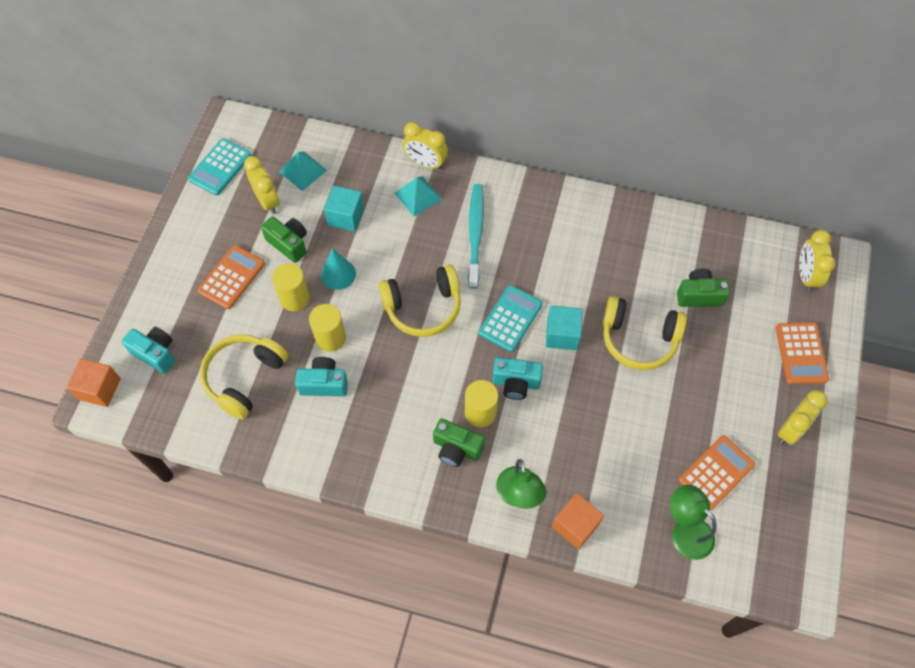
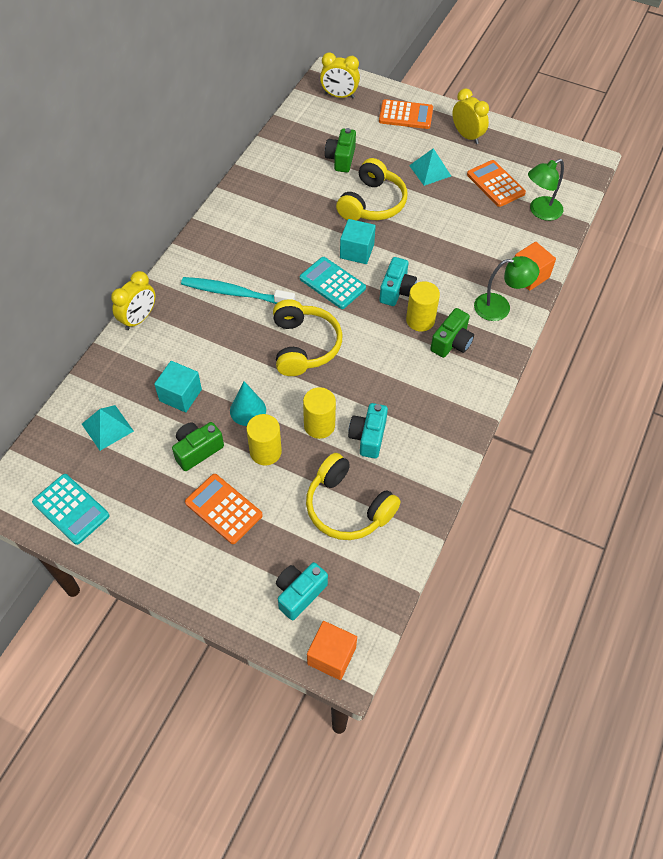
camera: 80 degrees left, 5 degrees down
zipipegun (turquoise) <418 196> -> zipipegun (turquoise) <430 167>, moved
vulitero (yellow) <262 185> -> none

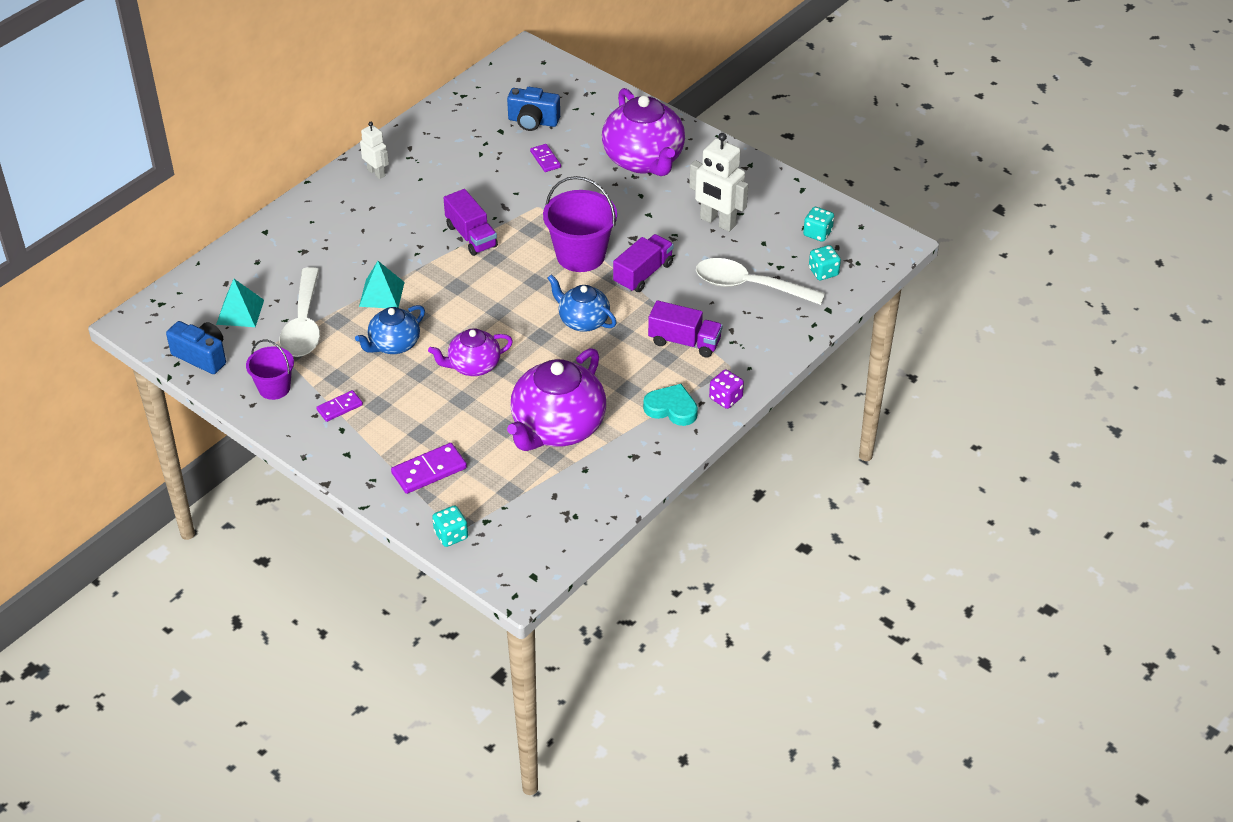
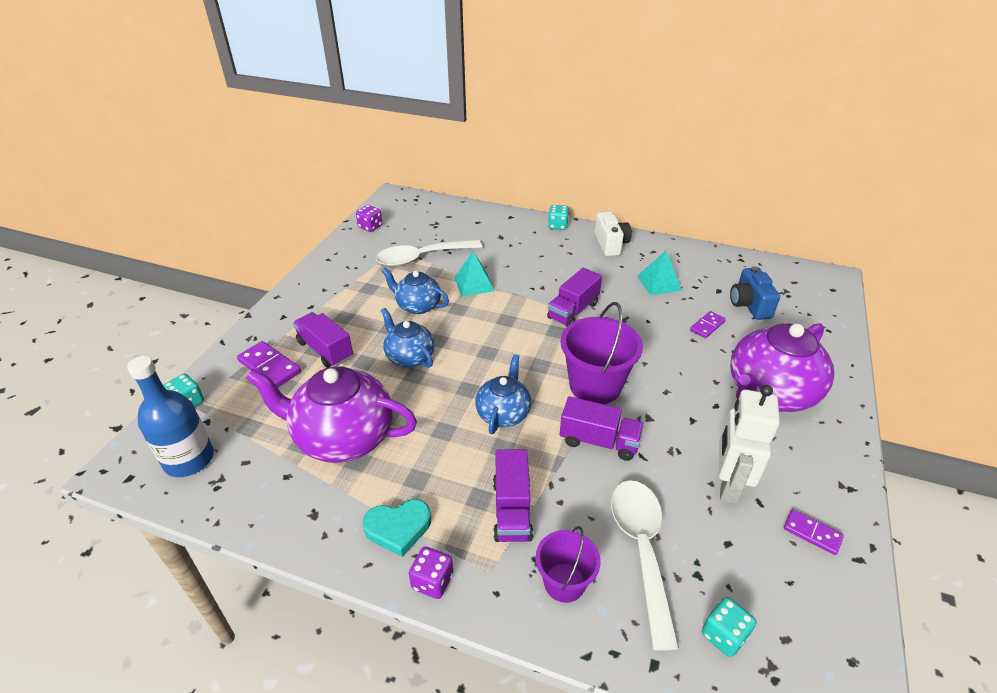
camera: 70 degrees right, 5 degrees down
none -> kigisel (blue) <170 416>
none -> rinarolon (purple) <323 340>
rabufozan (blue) <196 347> -> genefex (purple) <369 218>
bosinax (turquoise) <670 405> -> bosinax (turquoise) <397 528>, 75 degrees clockwise
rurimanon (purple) <470 352> -> rurimanon (blue) <408 338>
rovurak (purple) <270 370> -> rovurak (purple) <568 564>, moved
genefex (turquoise) <818 224> -> genefex (turquoise) <558 217>, moved
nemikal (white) <374 150> -> rabufozan (white) <613 234>
zipipegun (turquoise) <240 303> -> zipipegun (turquoise) <659 273>, moved
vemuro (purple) <339 406> -> vemuro (purple) <814 532>, moved

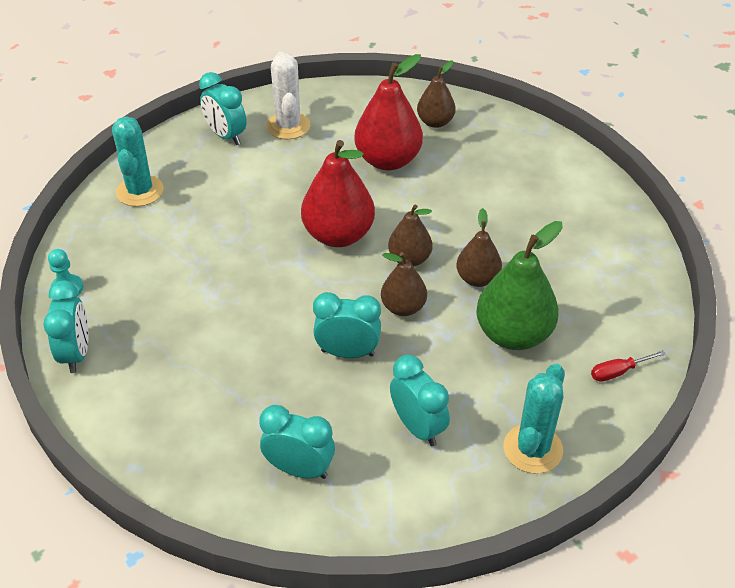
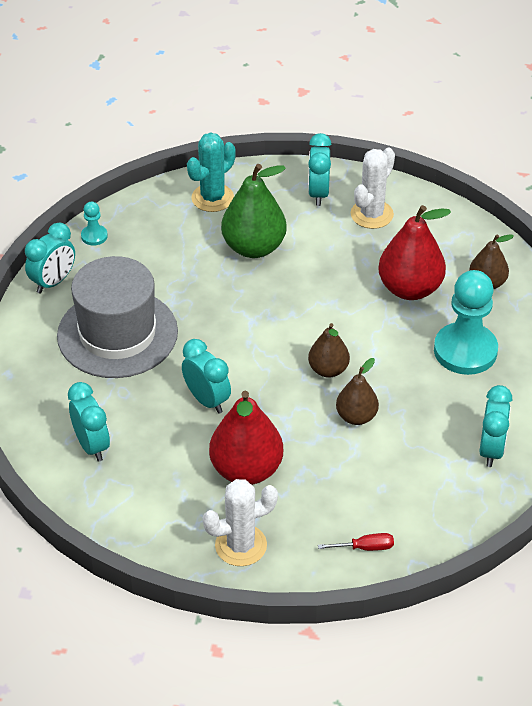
camera: 45 degrees right, 0 degrees up
none -> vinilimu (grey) <117 317>
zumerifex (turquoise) <534 418> -> zumerifex (white) <240 522>
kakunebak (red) <338 193> -> kakunebak (red) <246 438>, moved
kakunebak (green) <519 285> -> kakunebak (green) <254 211>, moved
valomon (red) <628 366> -> valomon (red) <356 542>, 150 degrees clockwise
none -> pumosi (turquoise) <466 322>
vulitero (turquoise) <420 400> -> vulitero (turquoise) <495 426>, moved
kakunebak (brown) <404 284> -> none

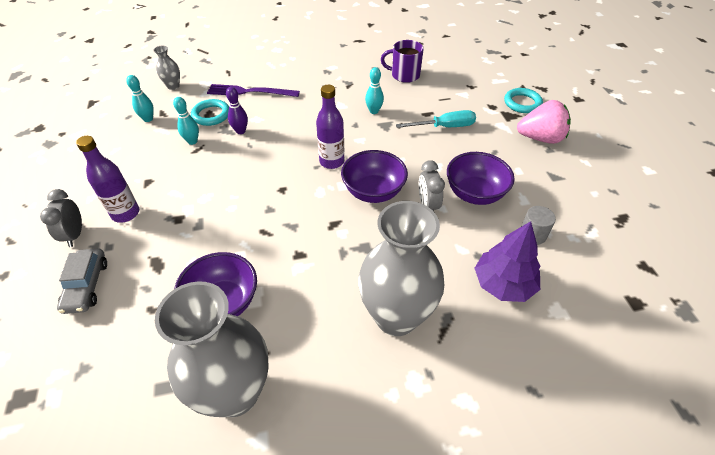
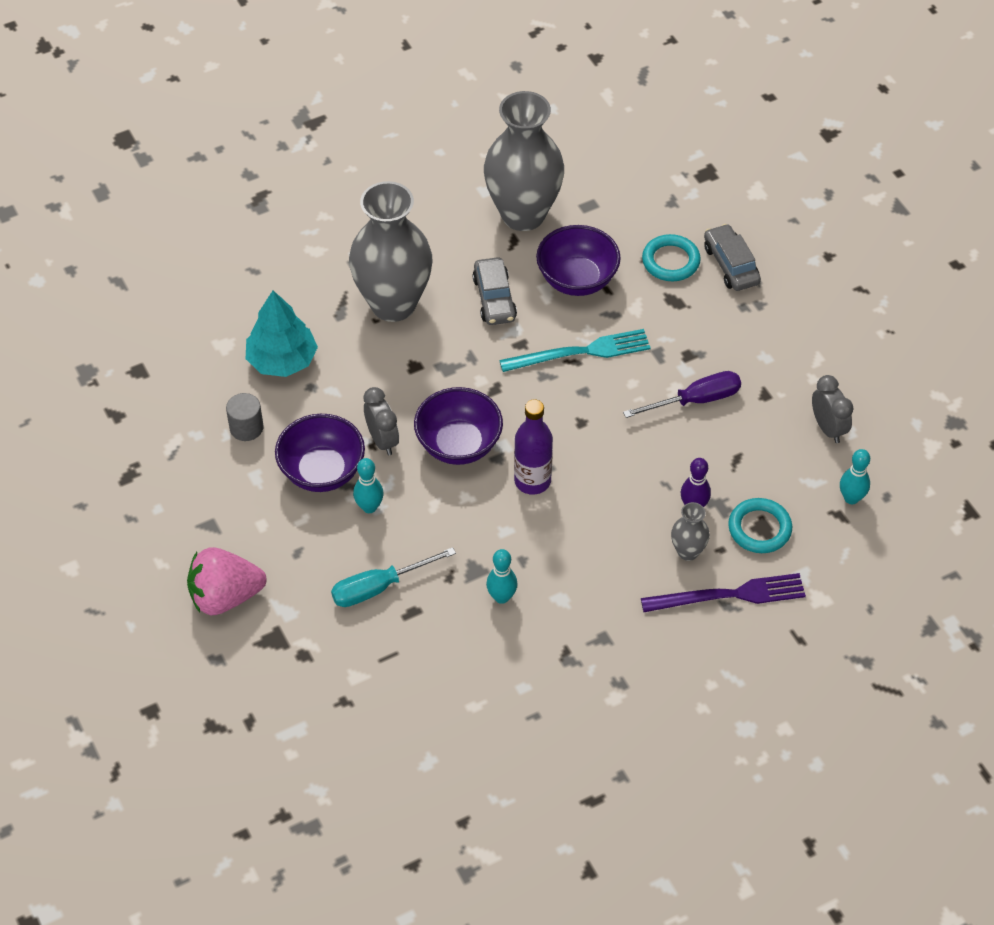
camera: 165 degrees right, 5 degrees up
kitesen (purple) <507 261> -> kitesen (turquoise) <282 334>
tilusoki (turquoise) <186 121> -> tilusoki (turquoise) <368 485>, moved
none -> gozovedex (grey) <494 291>
none -> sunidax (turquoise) <575 350>
none -> valomon (purple) <682 394>
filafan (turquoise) <523 100> -> filafan (turquoise) <671 257>, moved
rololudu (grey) <166 68> -> rololudu (grey) <690 531>, moved
vulitero (grey) <61 218> -> vulitero (grey) <833 409>, moved
kigisel (purple) <107 179> -> none
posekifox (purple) <402 61> -> none

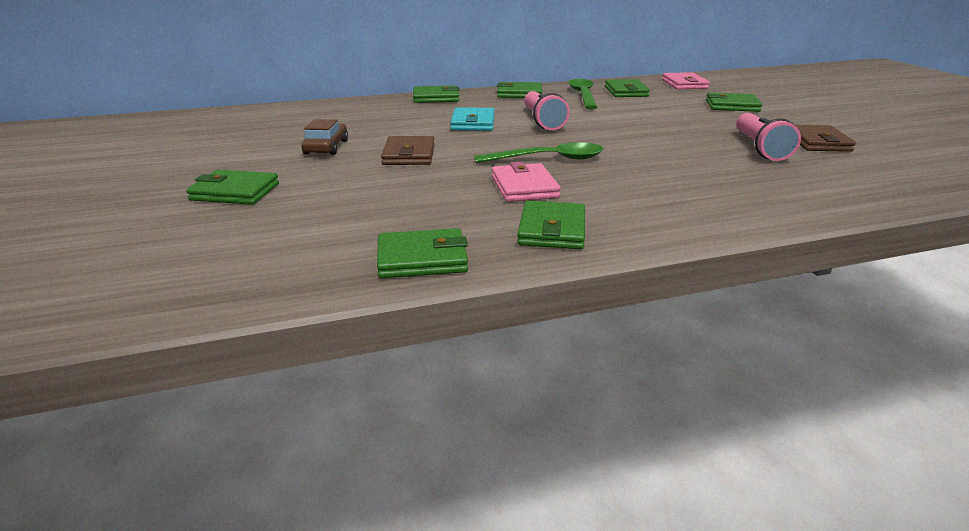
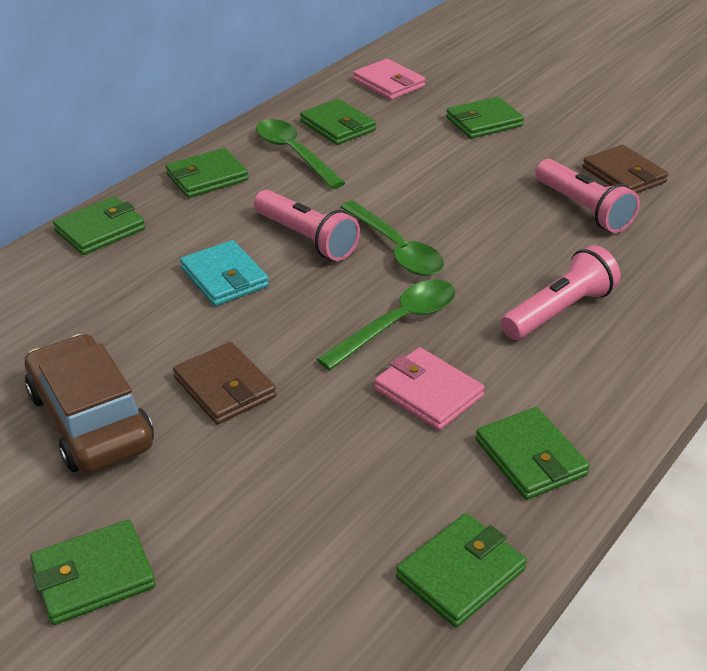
camera: 35 degrees left, 10 degrees up
gozovedex (brown) <324 137> -> gozovedex (brown) <89 403>, x1.71
none -> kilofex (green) <392 238>
none -> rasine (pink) <561 292>

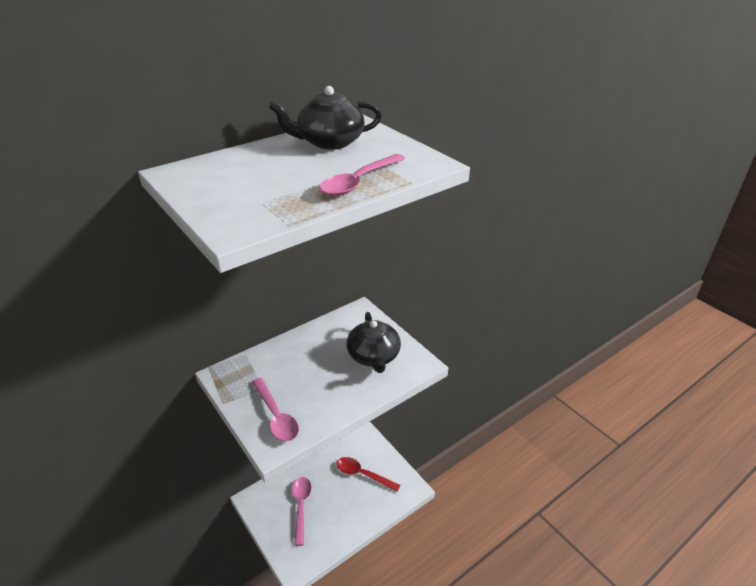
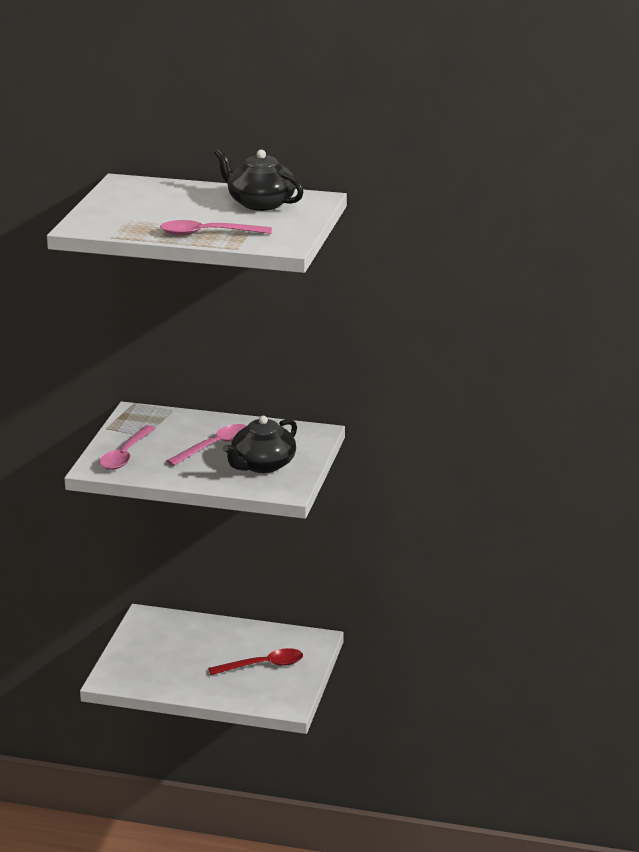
camera: 50 degrees right, 10 degrees down
kilofex (pink) <301 511> -> kilofex (pink) <207 445>, moved
kilofex (red) <368 474> -> kilofex (red) <255 661>, 90 degrees clockwise

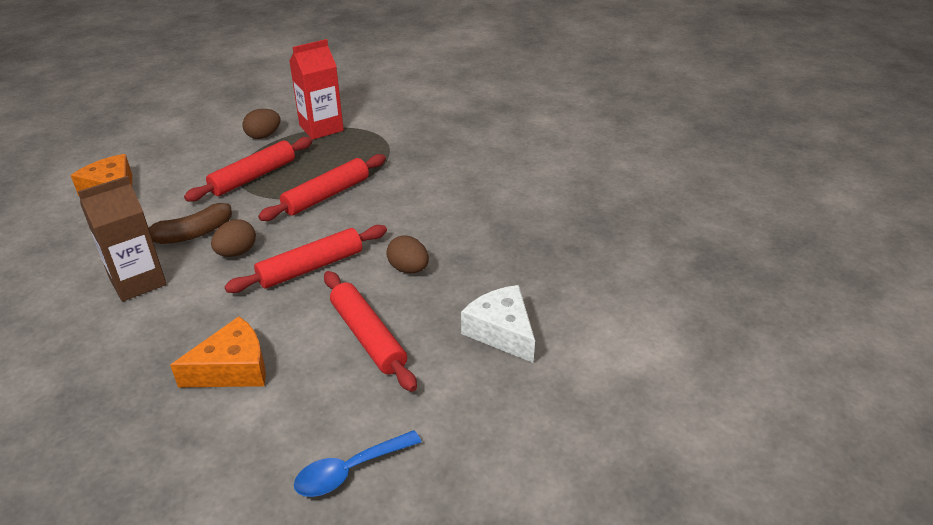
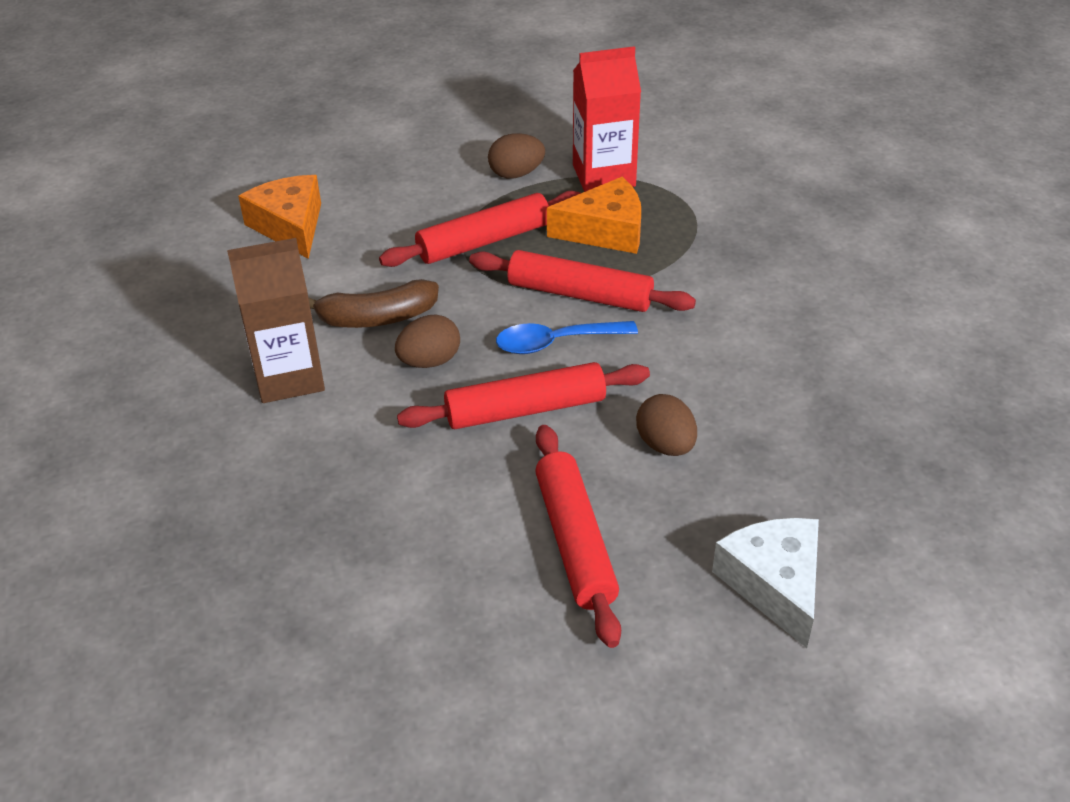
camera: 20 degrees right, 5 degrees up
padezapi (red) <322 187> -> padezapi (red) <582 281>, 45 degrees clockwise
kilofex (blue) <357 463> -> kilofex (blue) <567 337>, moved
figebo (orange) <218 351> -> figebo (orange) <594 215>, moved

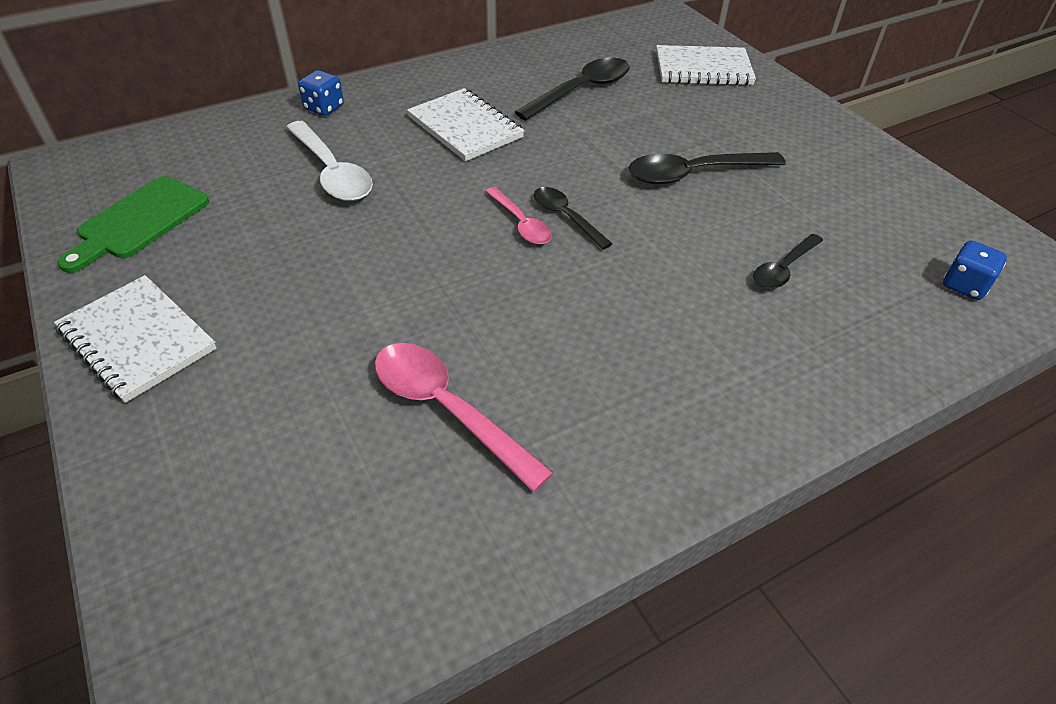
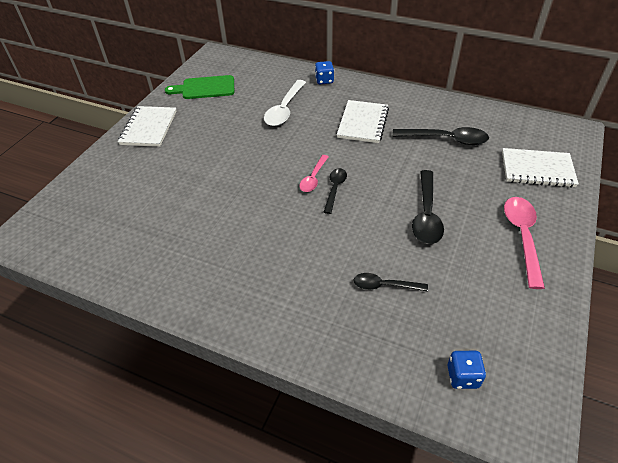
camera: 55 degrees right, 0 degrees up
kilofex (black) <707 168> -> kilofex (black) <428 207>, 120 degrees counterclockwise
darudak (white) <706 65> -> darudak (white) <540 168>, 45 degrees counterclockwise
kilofex (pink) <464 417> -> kilofex (pink) <524 243>, moved

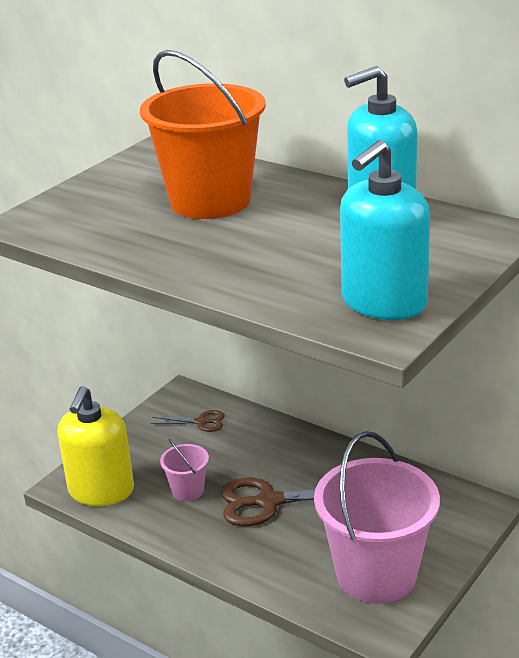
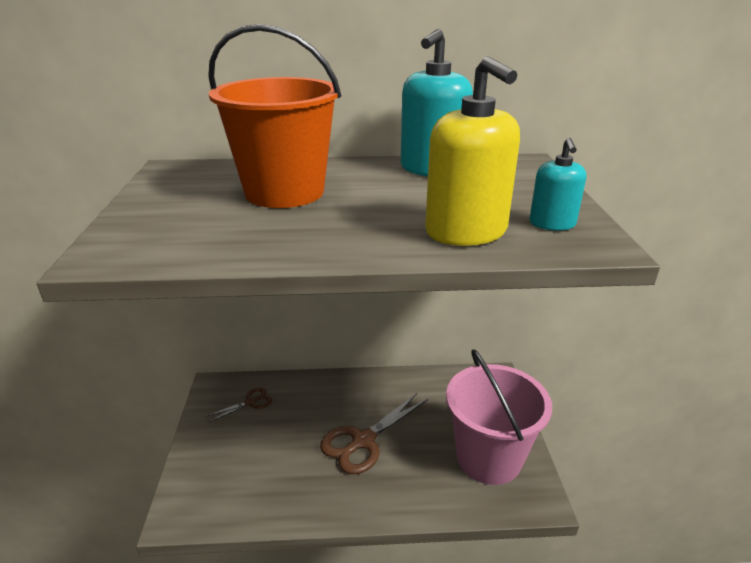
camera: 40 degrees left, 0 degrees up
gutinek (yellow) <96 446> -> gutinek (yellow) <472 151>, moved
gutinek (turquoise) <385 230> -> gutinek (turquoise) <558 184>, x0.55
rovurak (pink) <184 470> -> none

